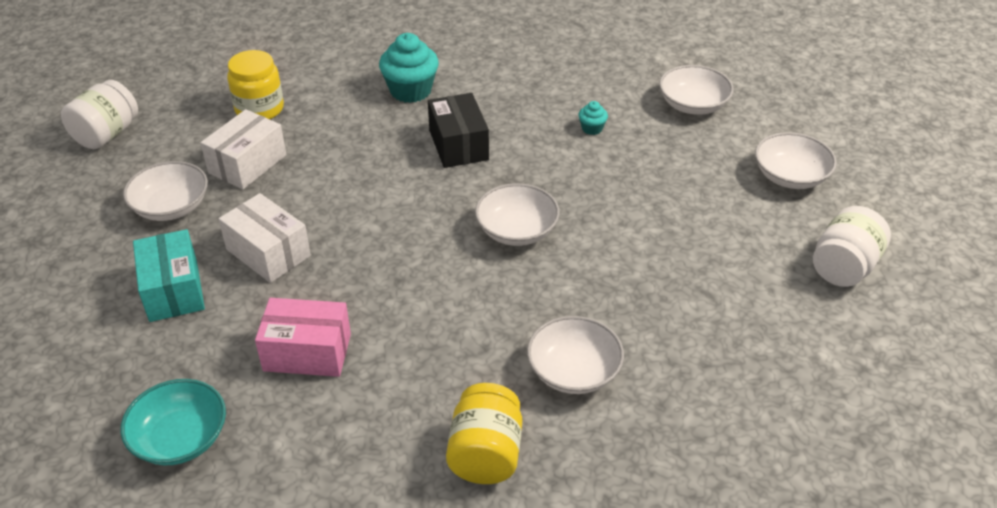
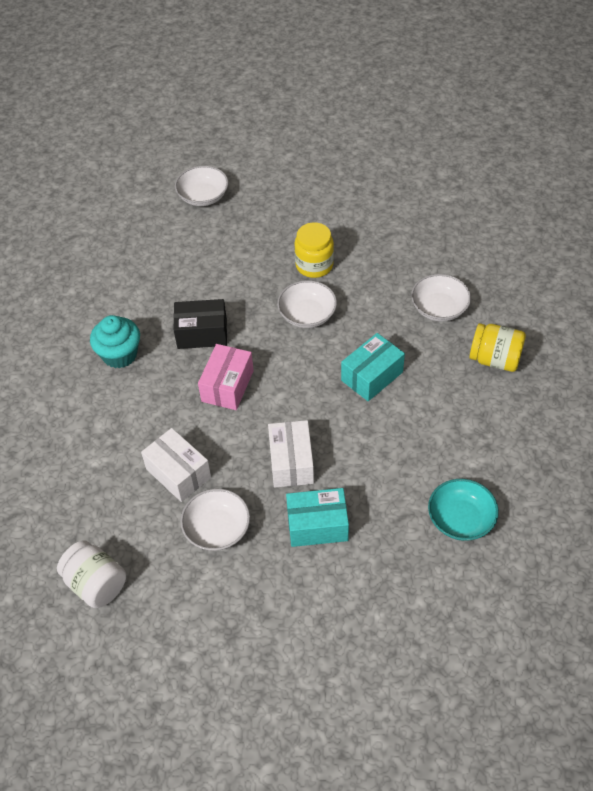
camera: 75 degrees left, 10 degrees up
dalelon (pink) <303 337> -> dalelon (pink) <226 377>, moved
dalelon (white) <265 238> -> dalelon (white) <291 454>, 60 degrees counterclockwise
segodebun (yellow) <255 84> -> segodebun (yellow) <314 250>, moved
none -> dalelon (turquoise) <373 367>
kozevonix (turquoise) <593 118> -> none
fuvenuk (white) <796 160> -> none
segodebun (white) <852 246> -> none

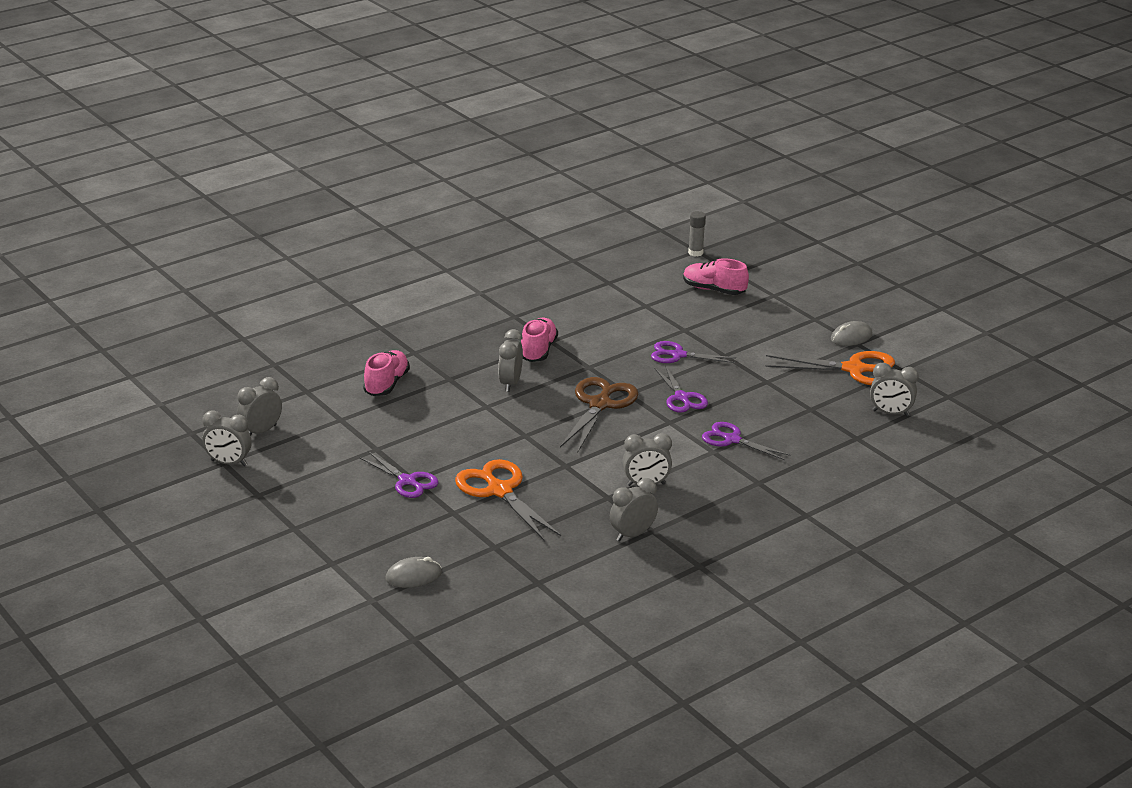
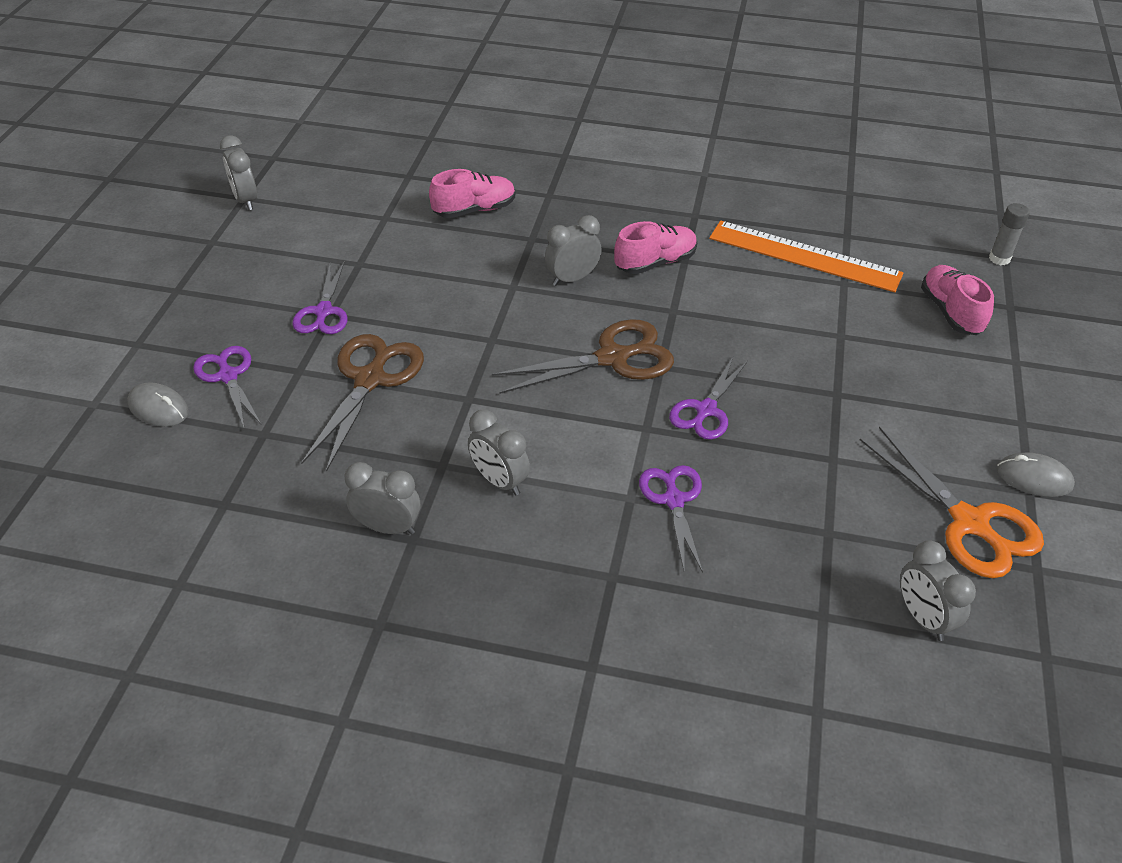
camera: 50 degrees right, 15 degrees up
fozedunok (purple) <693 352> -> fozedunok (purple) <227 387>, moved
fozedunok (orange) <508 499> -> fozedunok (brown) <362 403>
none -> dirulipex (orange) <806 256>
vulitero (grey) <259 406> -> none

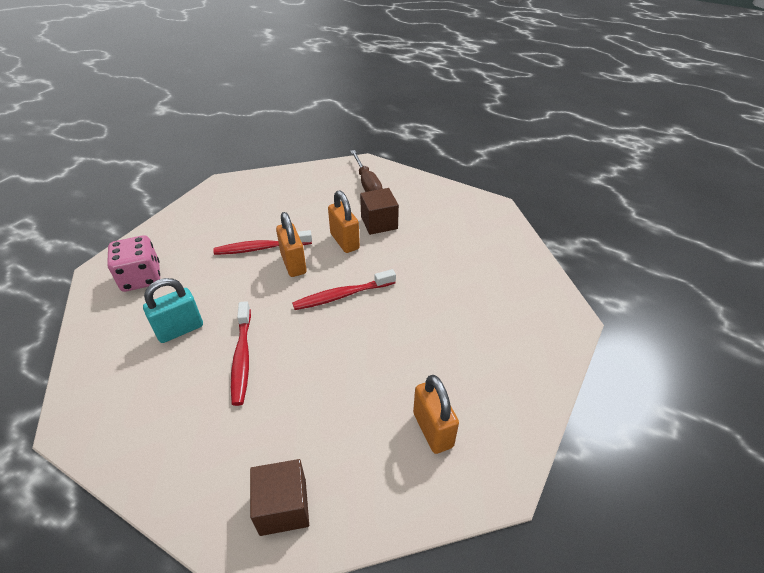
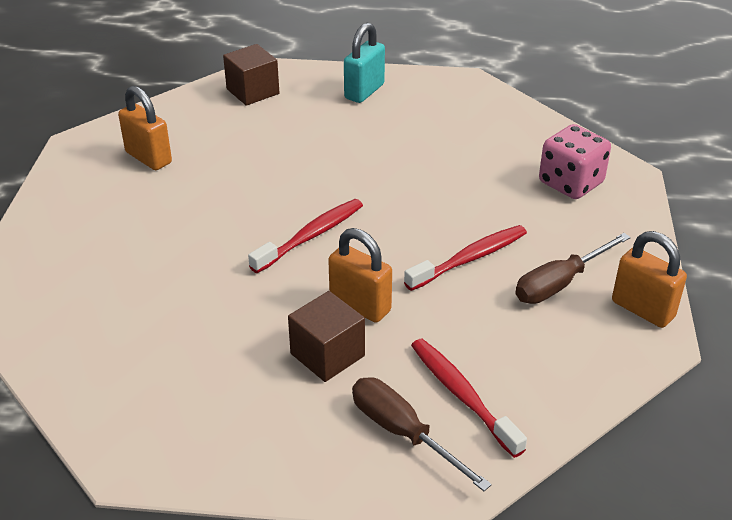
camera: 155 degrees right, 5 degrees down
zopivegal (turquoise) <173 310> -> zopivegal (turquoise) <364 62>, moved
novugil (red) <241 353> -> novugil (red) <469 398>, moved
none -> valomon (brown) <573 268>
zopivegal (orange) <291 244> -> zopivegal (orange) <649 279>, moved

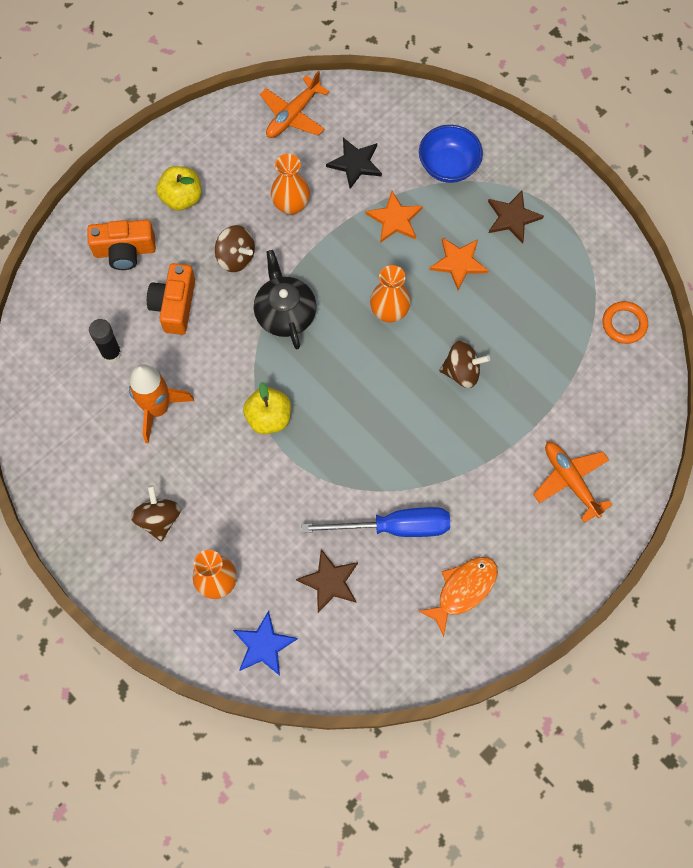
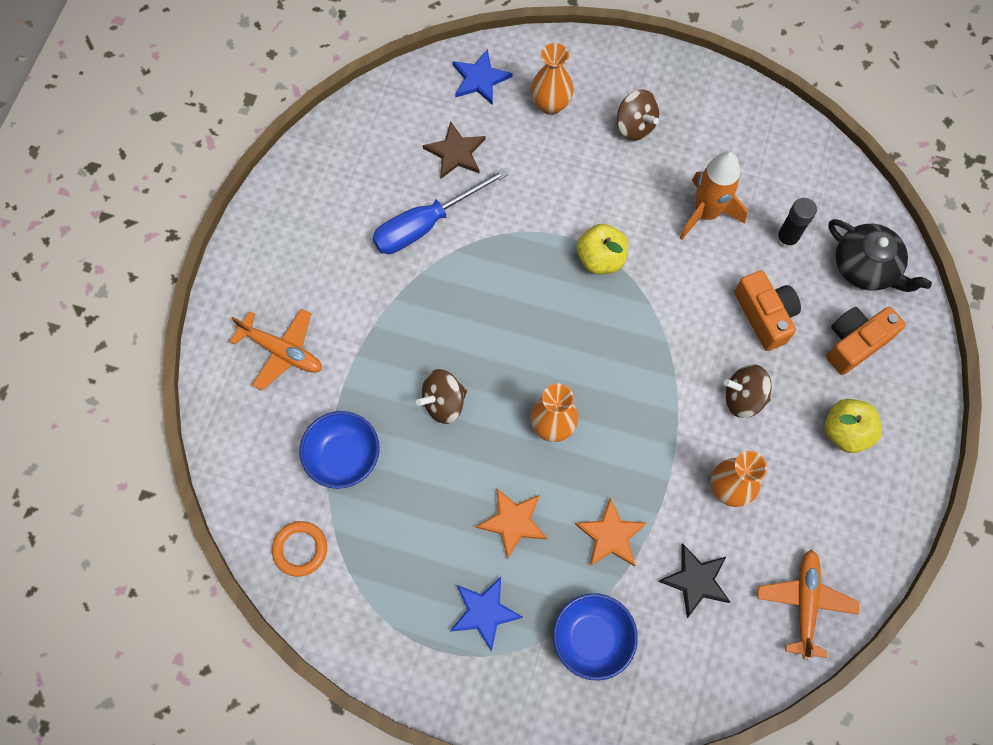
camera: 150 degrees right, 0 degrees up
none -> fuvenuk (blue) <339 450>
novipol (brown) <516 217> -> novipol (blue) <486 614>
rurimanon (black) <285 299> -> rurimanon (black) <880 255>, moved
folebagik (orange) <458 597> -> none

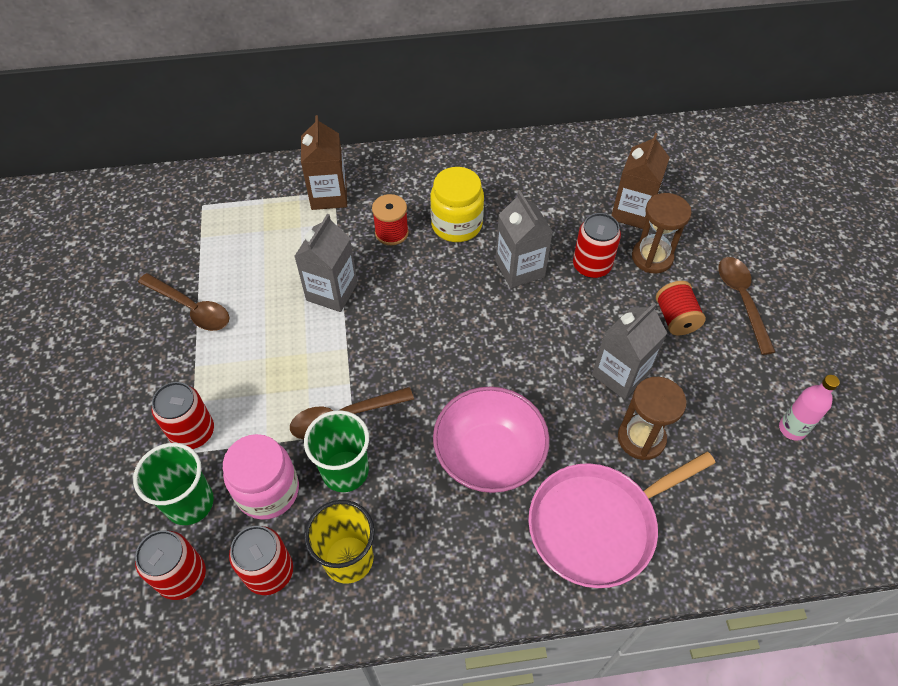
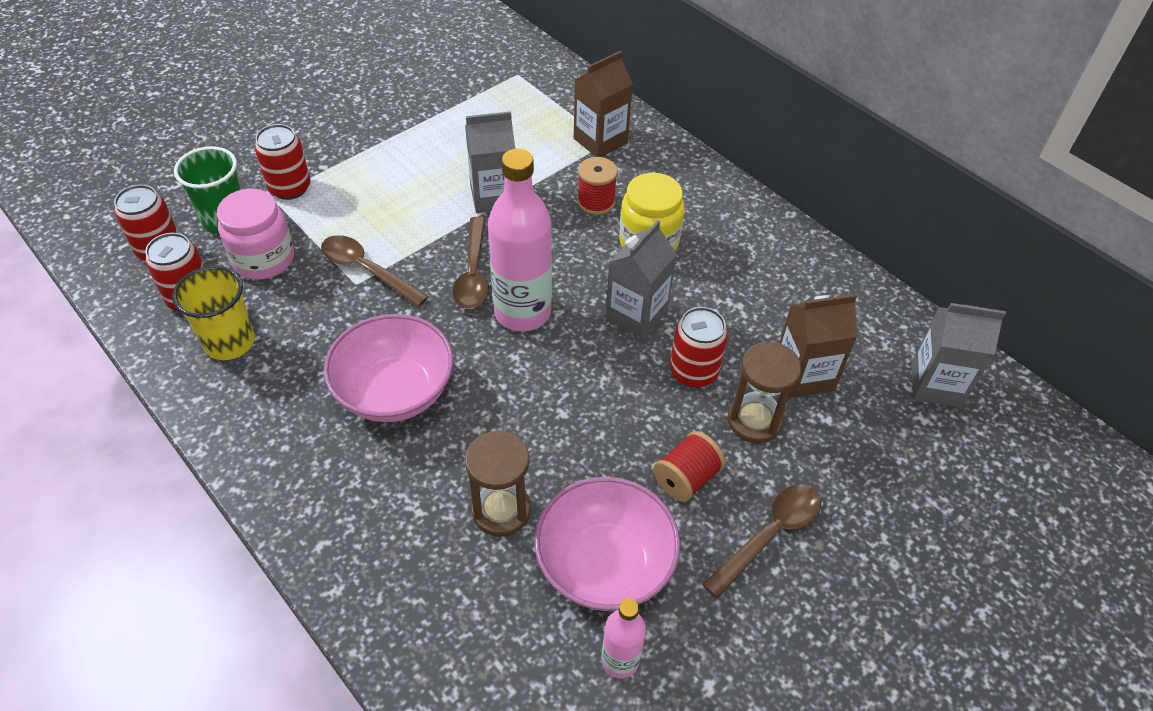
camera: 55 degrees right, 5 degrees down
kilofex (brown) <184 302> -> kilofex (brown) <470 263>, moved
none -> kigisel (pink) <520 240>
none -> fuvenuk (pink) <607 544>
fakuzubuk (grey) <629 351> -> fakuzubuk (grey) <958 355>, moved
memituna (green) <336 451> -> none
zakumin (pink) <622 520> -> none

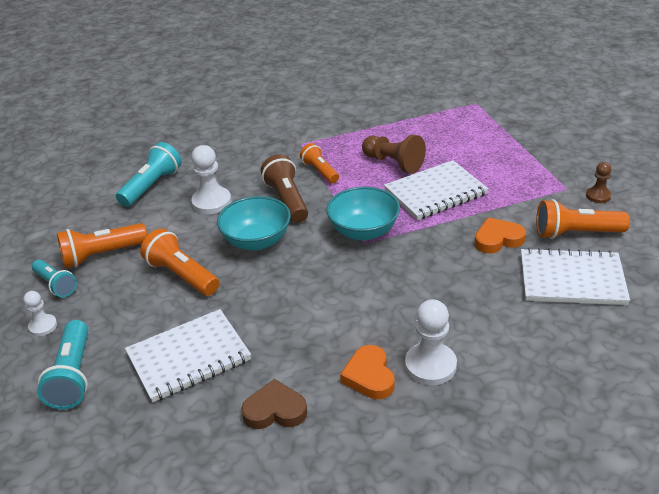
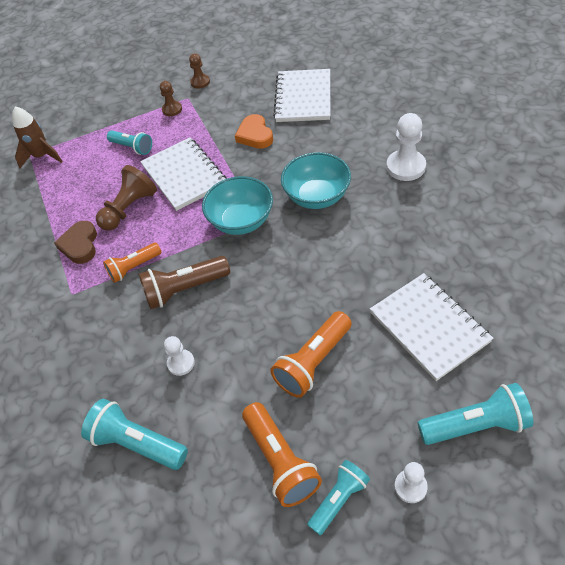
camera: 90 degrees left, 15 degrees up
none -> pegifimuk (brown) <37 137>
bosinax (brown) <274 404> -> bosinax (brown) <75 242>, moved
none -> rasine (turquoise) <129 142>
none -> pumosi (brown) <171 98>
pumosi (white) <211 179> -> pumosi (white) <179 356>, x0.59
fuvenuk (turquoise) <254 223> -> fuvenuk (turquoise) <316 180>, moved
bosinax (orange) <367 372> -> none
rasine (orange) <583 219> -> none

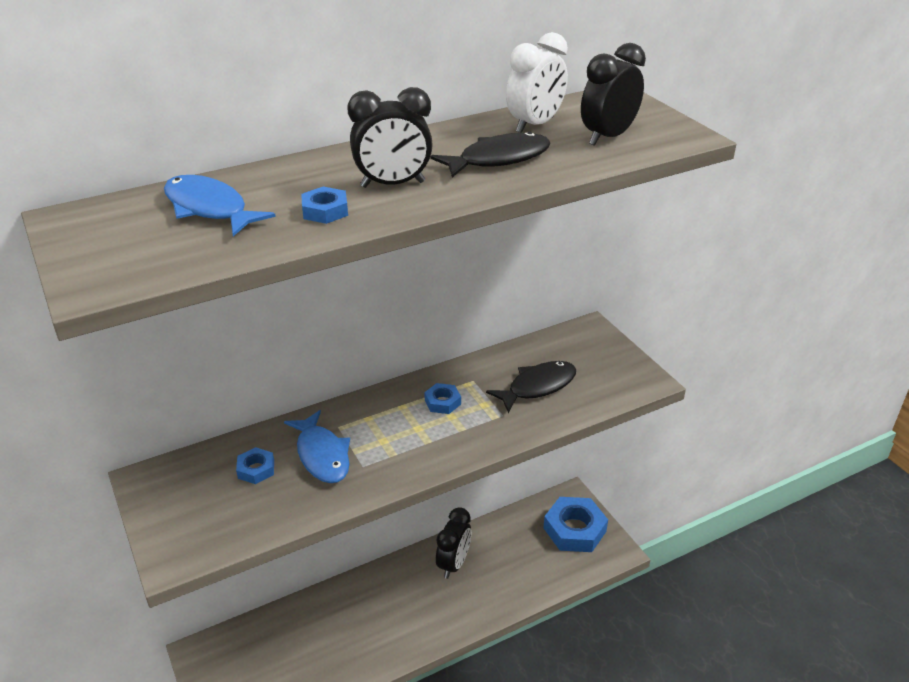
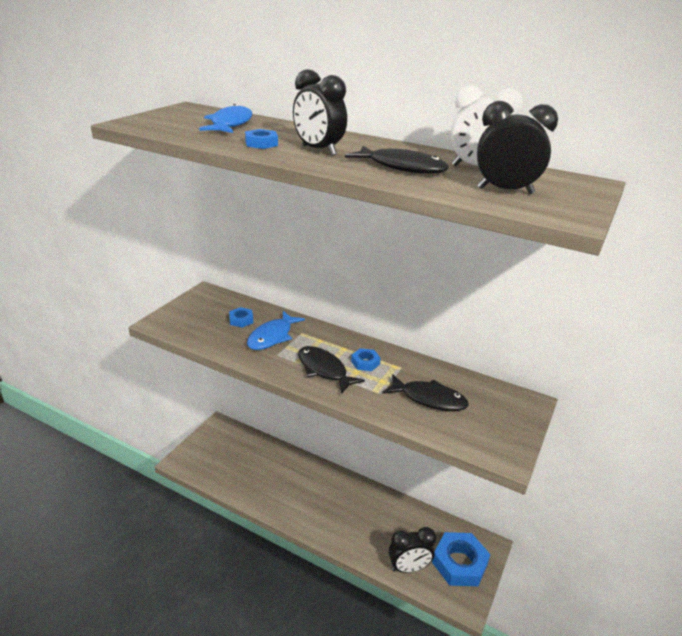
camera: 55 degrees right, 5 degrees down
none -> folebagik (black) <331 370>
vulitero (black) <453 543> -> vulitero (black) <412 550>, moved

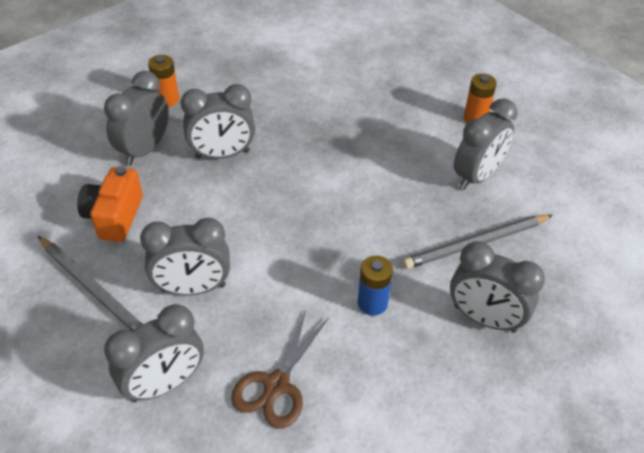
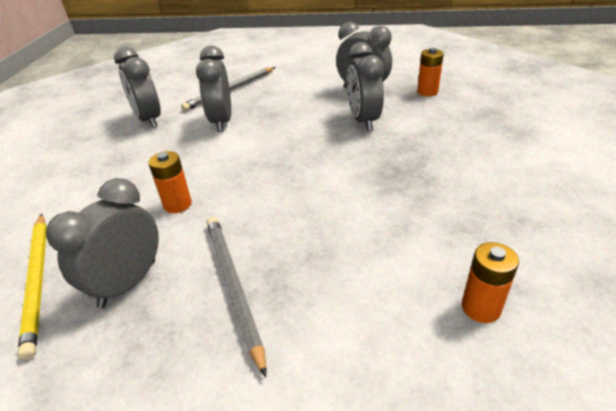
camera: 95 degrees right, 10 degrees down
none -> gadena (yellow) <32 287>
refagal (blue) <375 286> -> refagal (orange) <170 182>
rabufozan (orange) <110 204> -> none
fozedunok (brown) <280 369> -> none
vulitero (grey) <485 144> -> none

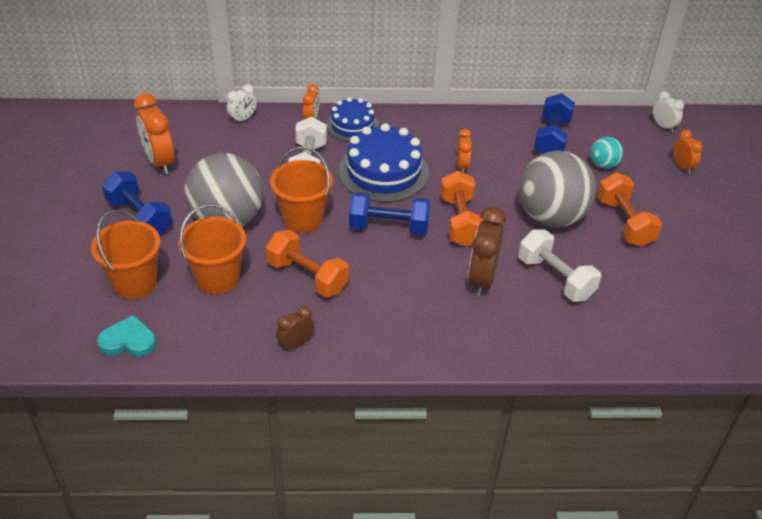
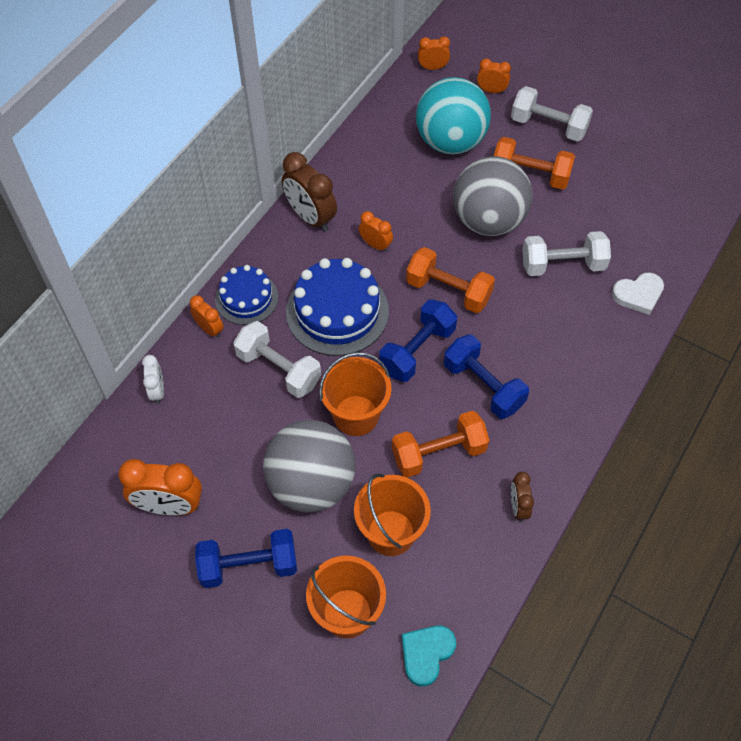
camera: 55 degrees left, 15 degrees up
vulitero (brown) <487 251> -> vulitero (brown) <309 192>, moved
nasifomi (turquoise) <606 153> -> nasifomi (turquoise) <453 116>, x2.19
vulitero (white) <668 111> -> vulitero (orange) <434 53>
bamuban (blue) <554 123> -> bamuban (blue) <486 376>, moved
none -> bamuban (white) <552 114>
none -> bosinax (white) <638 293>

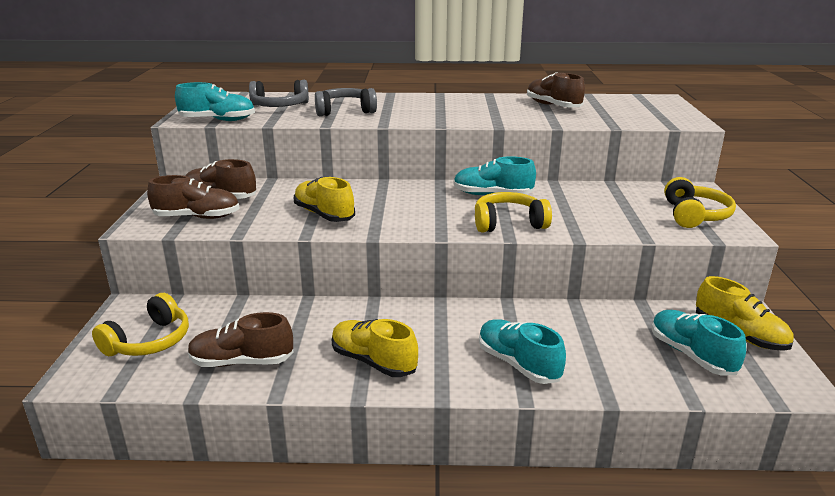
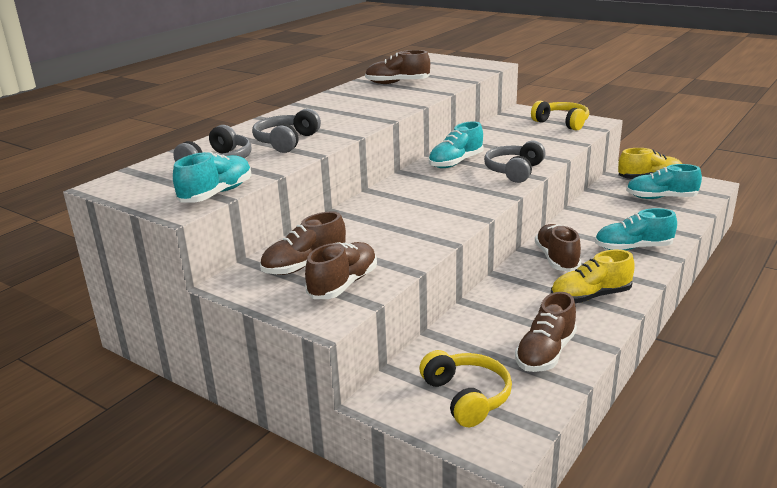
camera: 55 degrees left, 0 degrees up
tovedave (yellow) <513 212> -> tovedave (grey) <515 161>
none -> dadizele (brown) <558 248>
dadizele (yellow) <324 199> -> none

